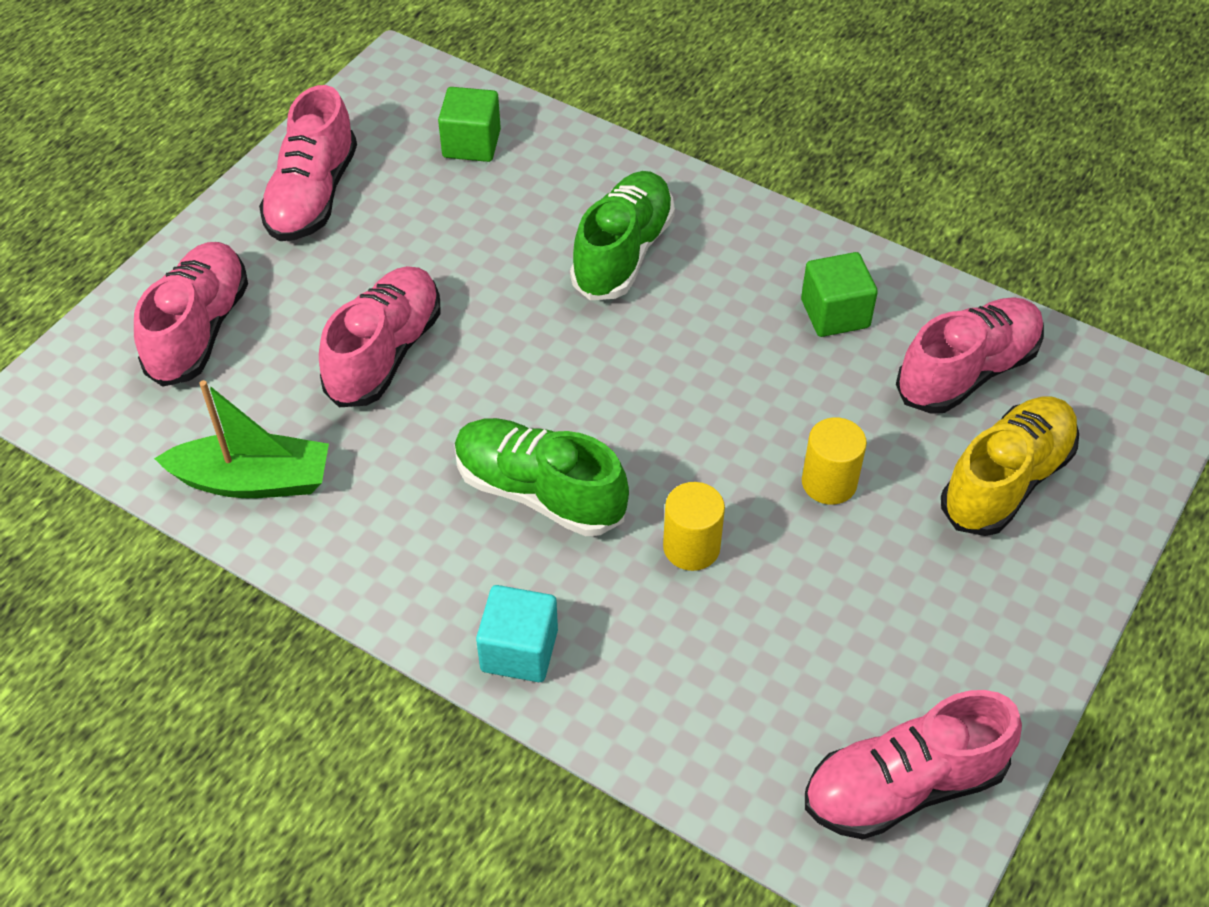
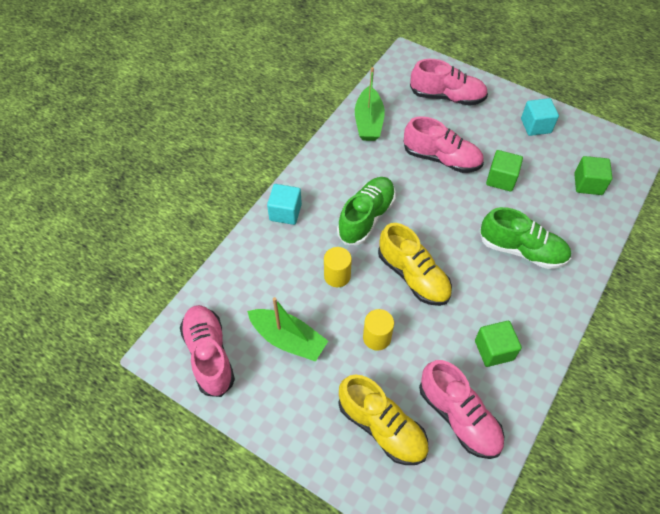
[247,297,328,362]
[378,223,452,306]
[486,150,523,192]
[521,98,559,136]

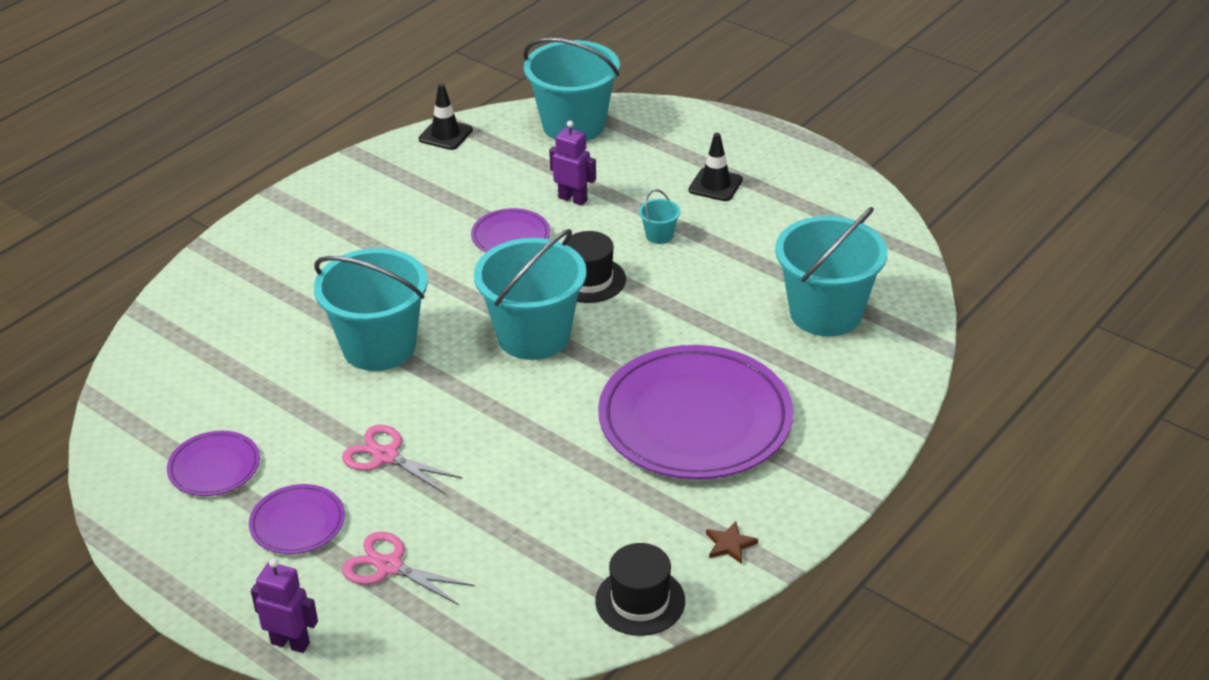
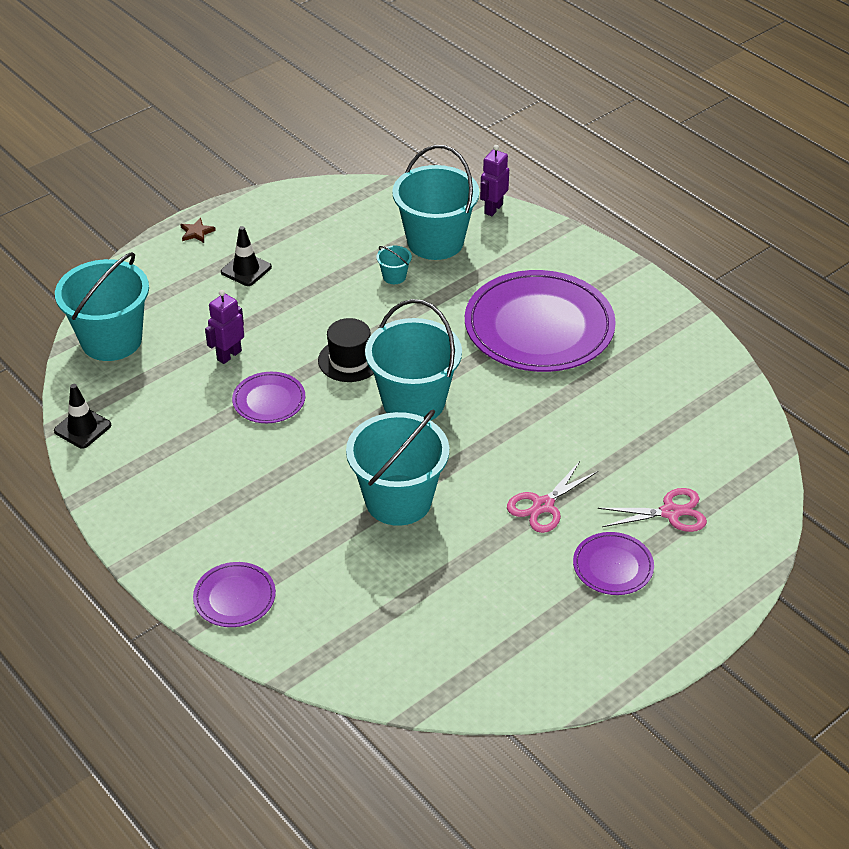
[595,543,685,636] (first image)
[193,562,276,627]
[480,145,509,216]
[377,246,412,284]
[180,218,216,243]
[598,488,707,532]

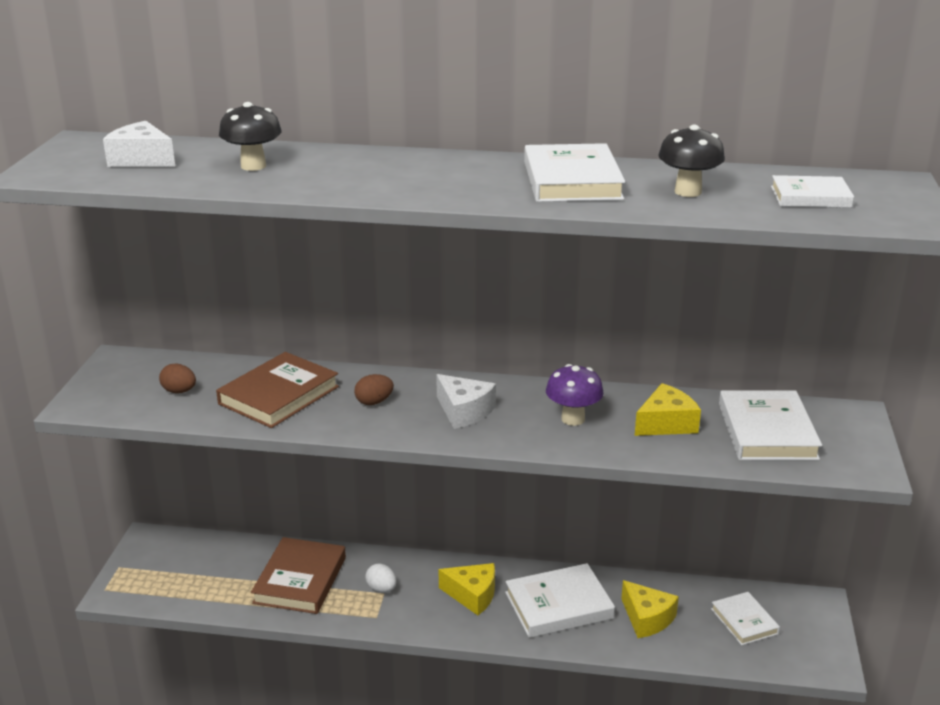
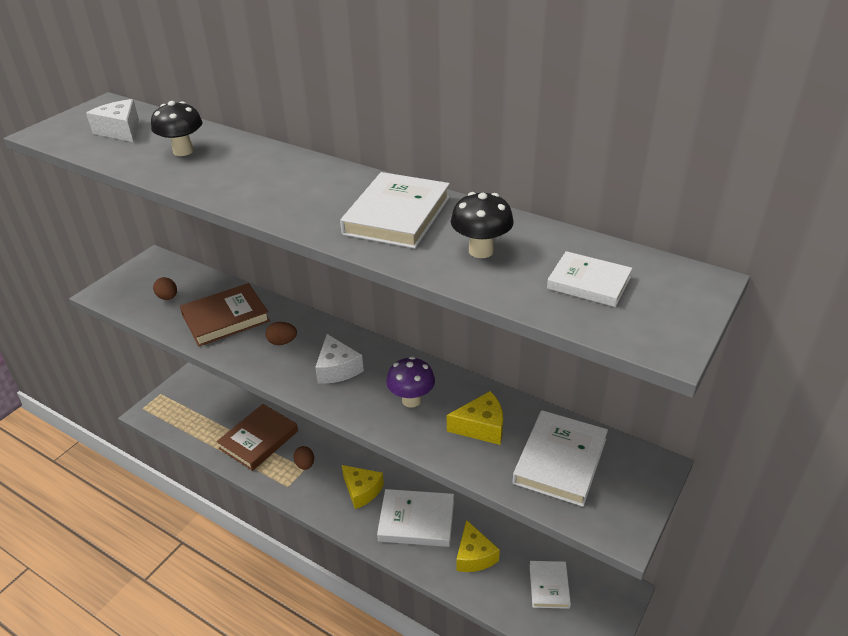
[293,446,314,470]

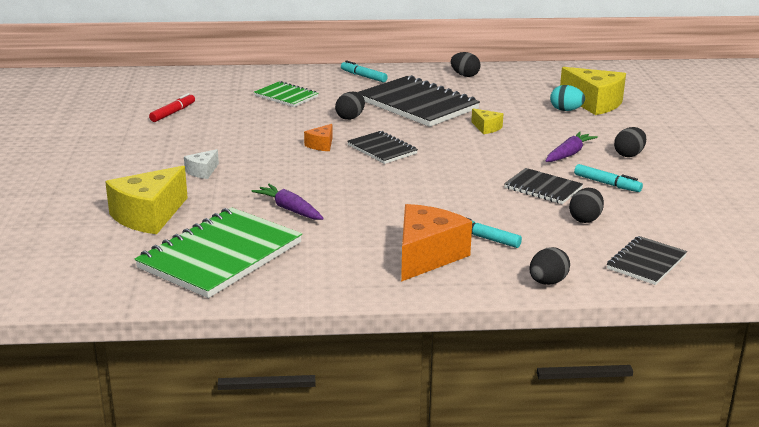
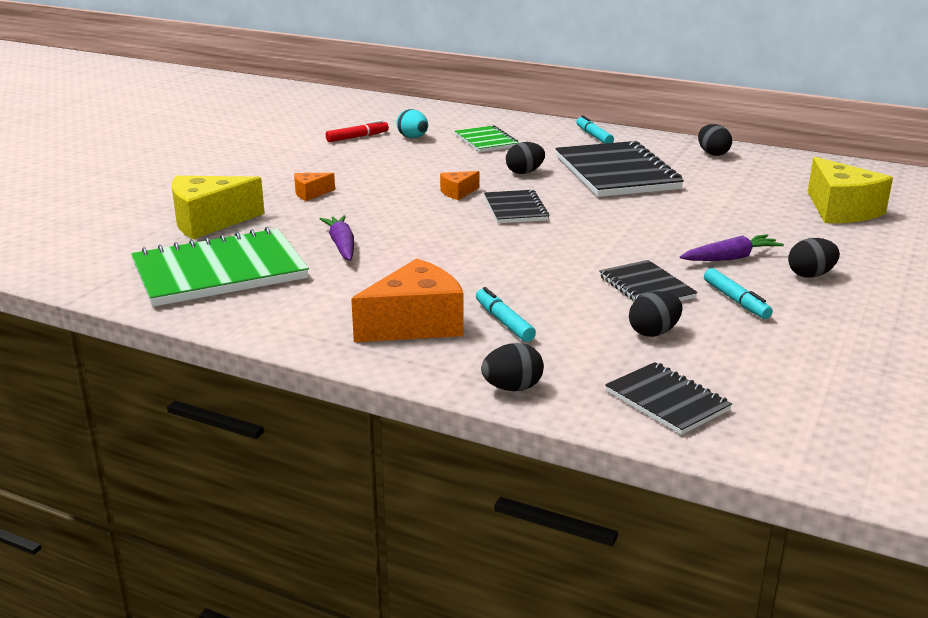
[471,108,503,134] (first image)
[397,109,428,138]
[294,173,335,201]
[605,362,732,435]

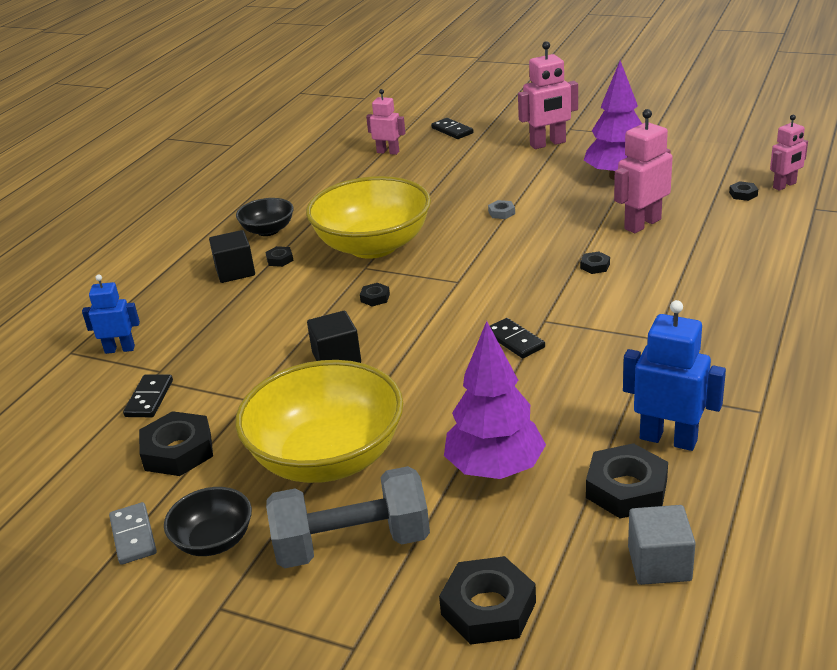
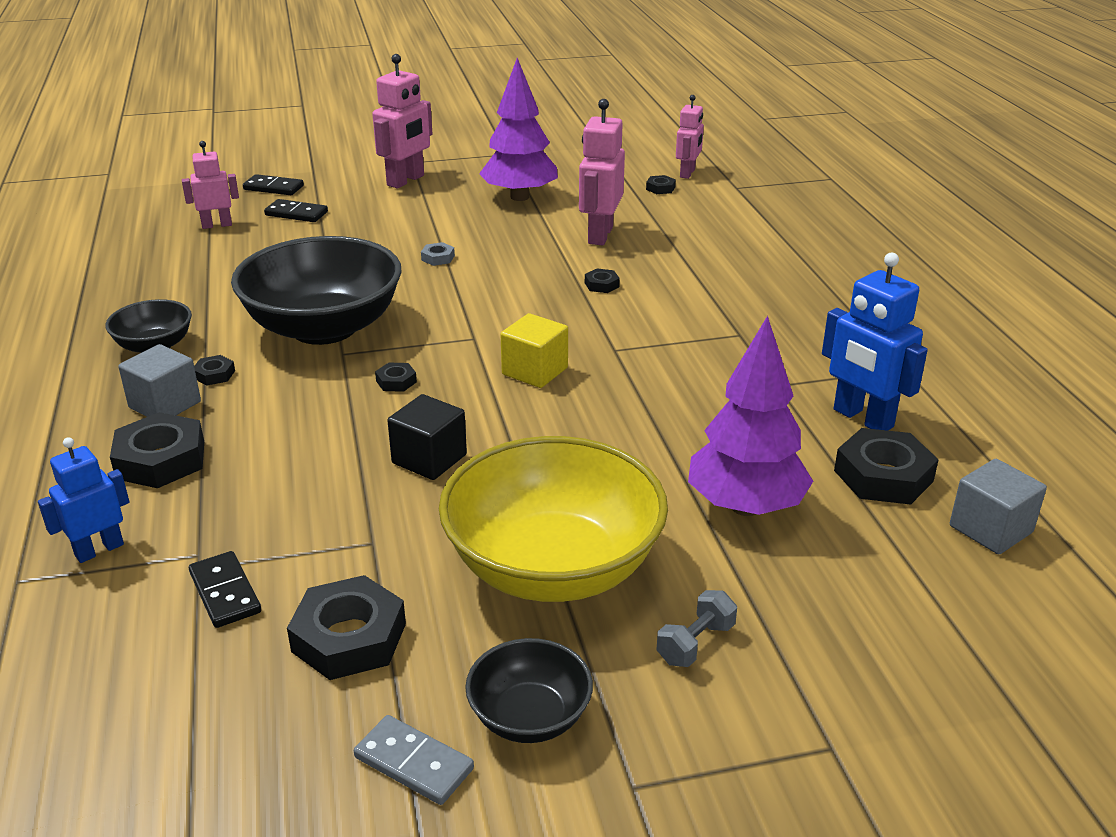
[500,313,568,388]
[110,412,204,488]
[264,199,328,222]
[118,344,201,417]
[231,236,402,345]
[822,253,928,431]
[657,590,737,667]

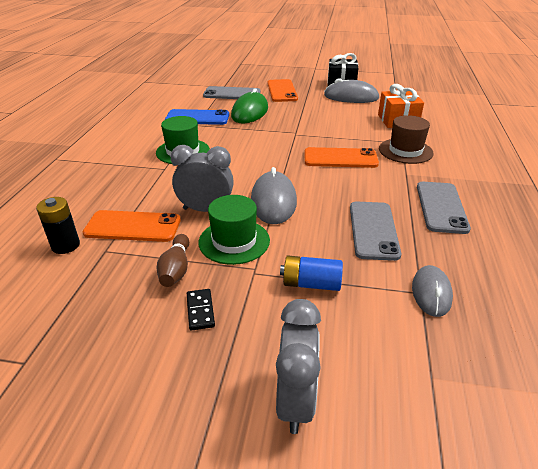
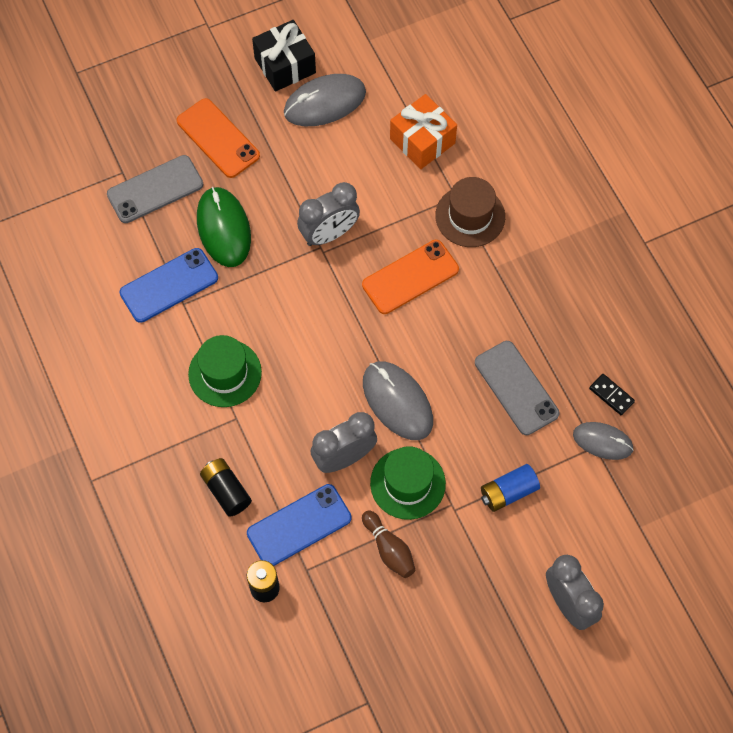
[417,182,471,234] (first image)
[200,458,252,517]
[297,182,360,246]
[589,374,635,415]
[247,484,352,566]
[573,422,634,460]

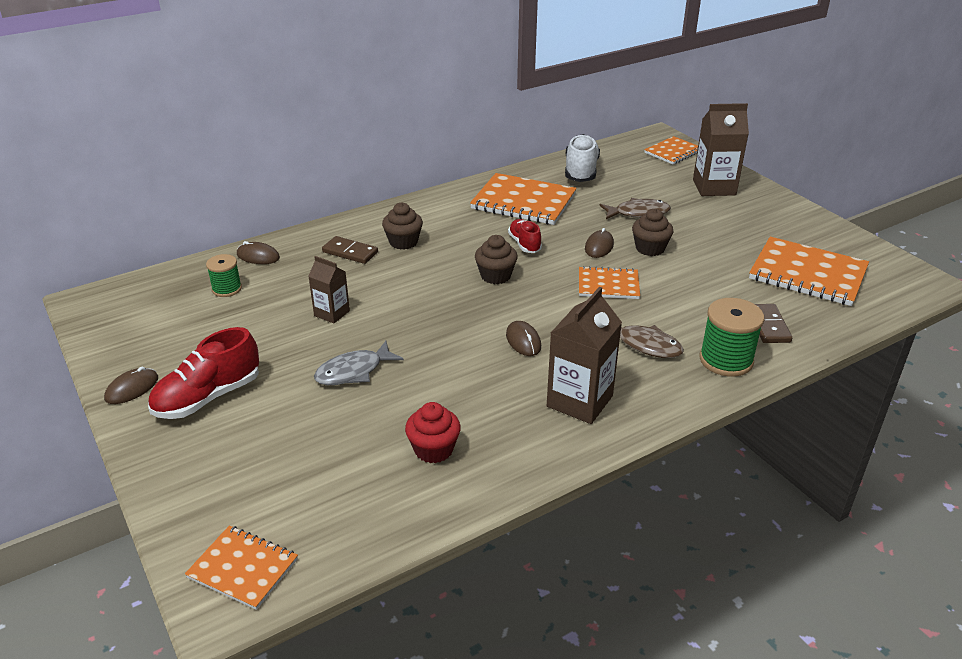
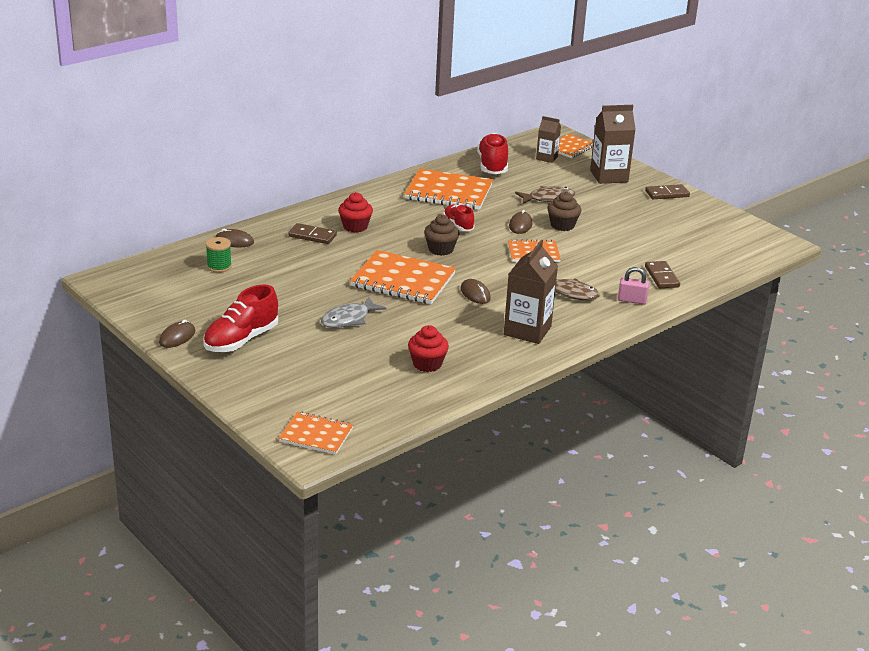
[645,184,690,199]
[536,116,561,163]
[350,250,456,304]
[618,267,649,305]
[338,192,373,233]
[477,133,508,174]

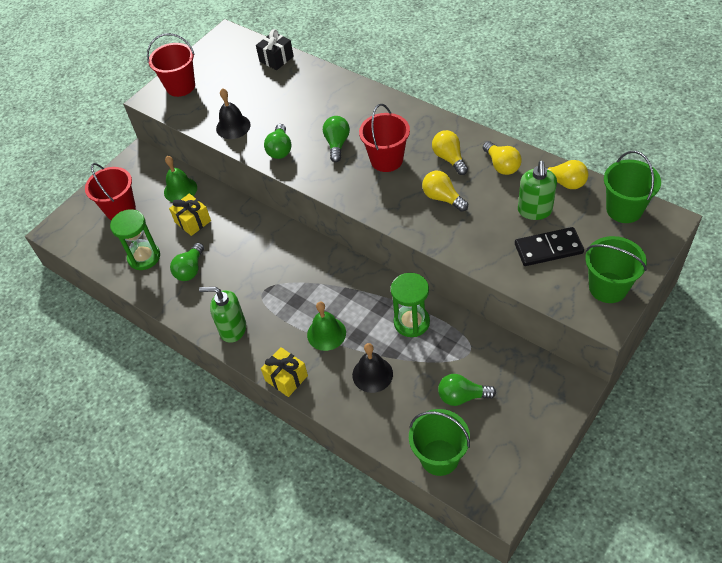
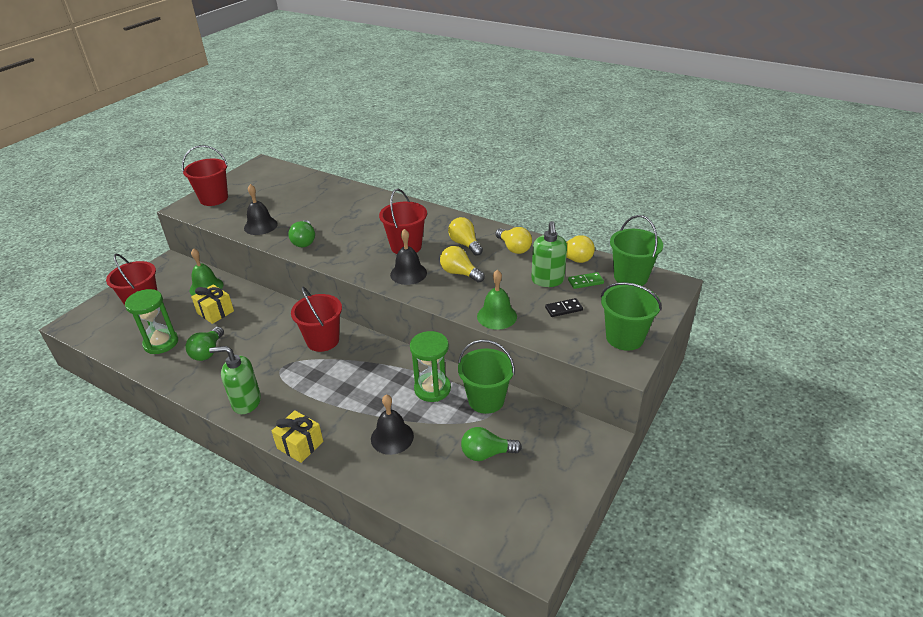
[256,29,294,70] (first image)
[323,116,350,162] (first image)
[291,287,342,352]
[390,229,427,285]
[568,272,604,289]
[477,270,517,330]
[458,340,515,414]
[545,298,583,317]

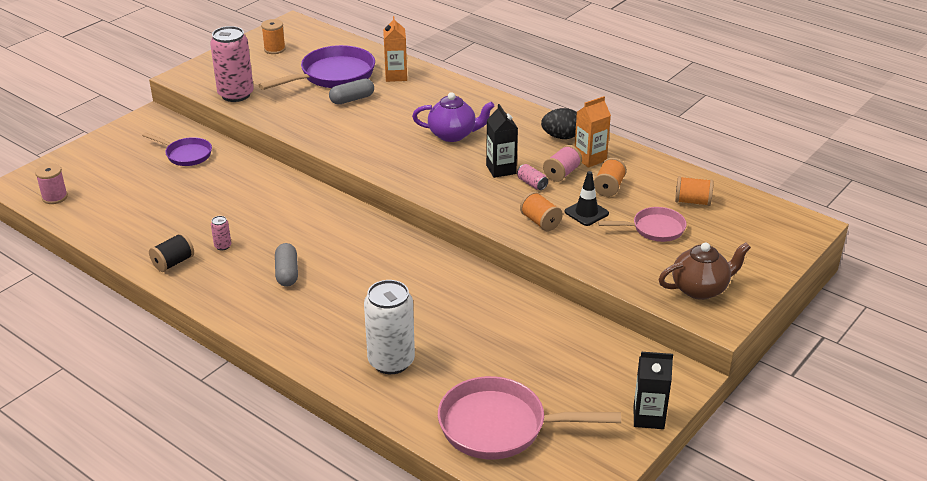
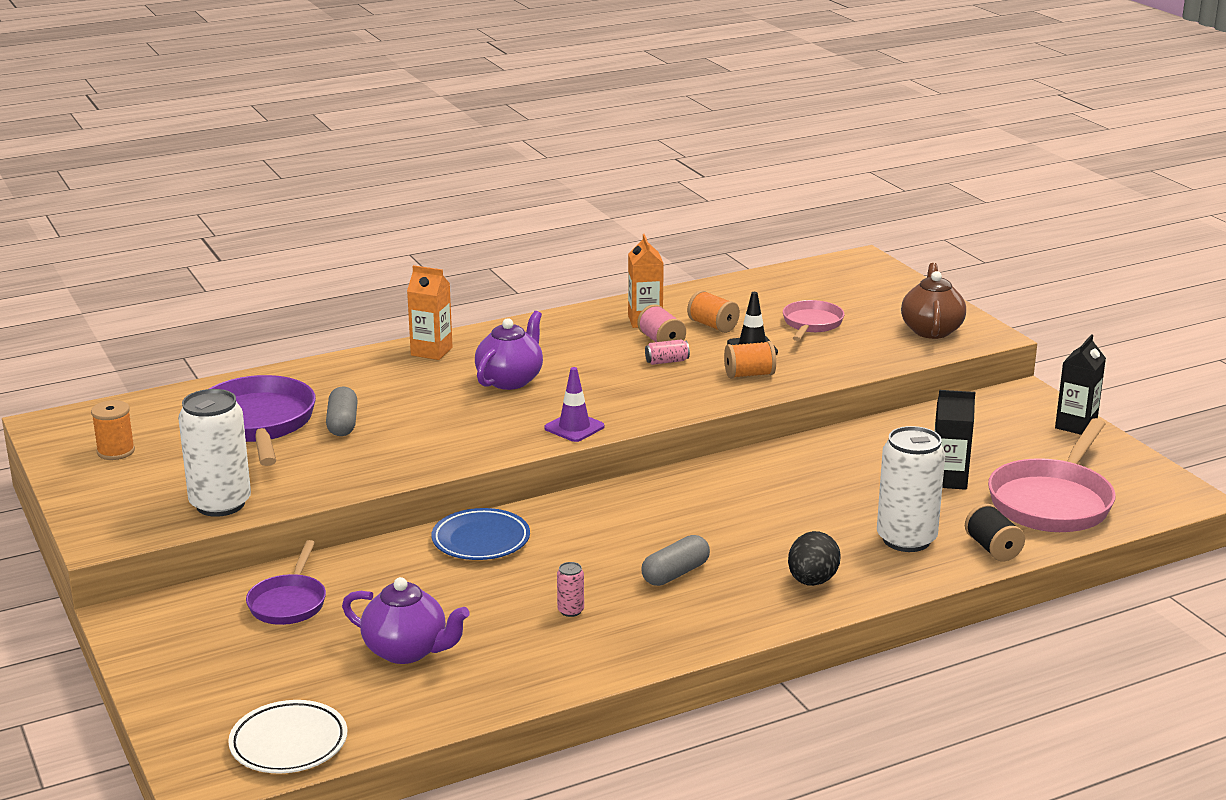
[675,176,714,206] (first image)
[342,577,470,664]
[432,508,530,560]
[544,367,604,442]
[965,504,1025,562]
[407,265,453,360]
[935,390,975,490]
[788,531,841,586]
[228,700,347,773]
[178,389,251,517]
[246,540,326,625]
[642,535,710,586]

